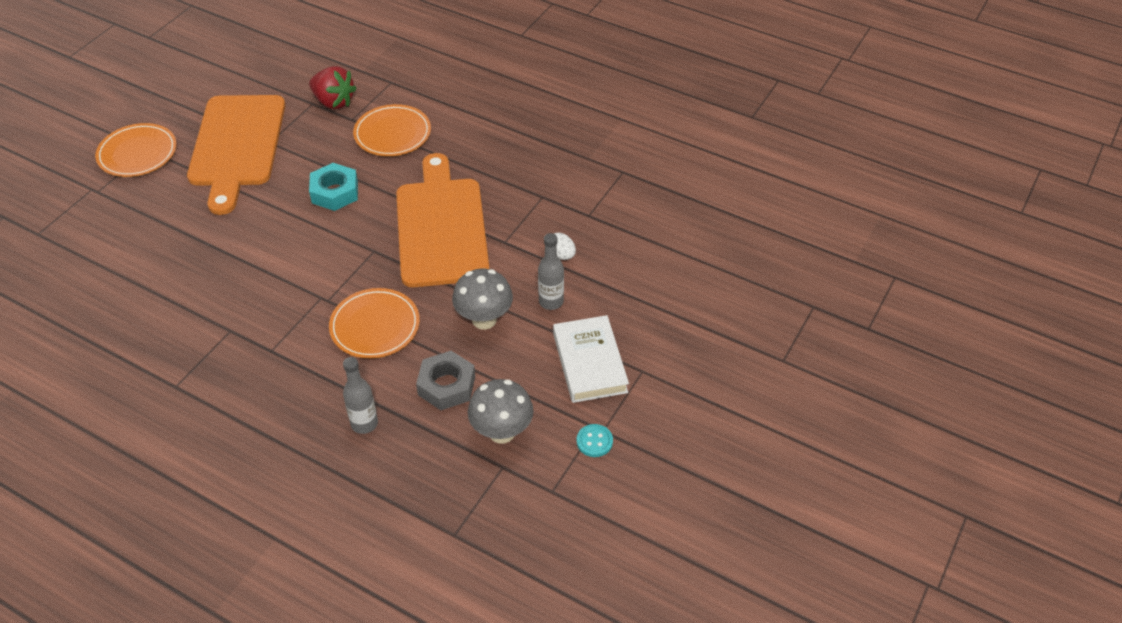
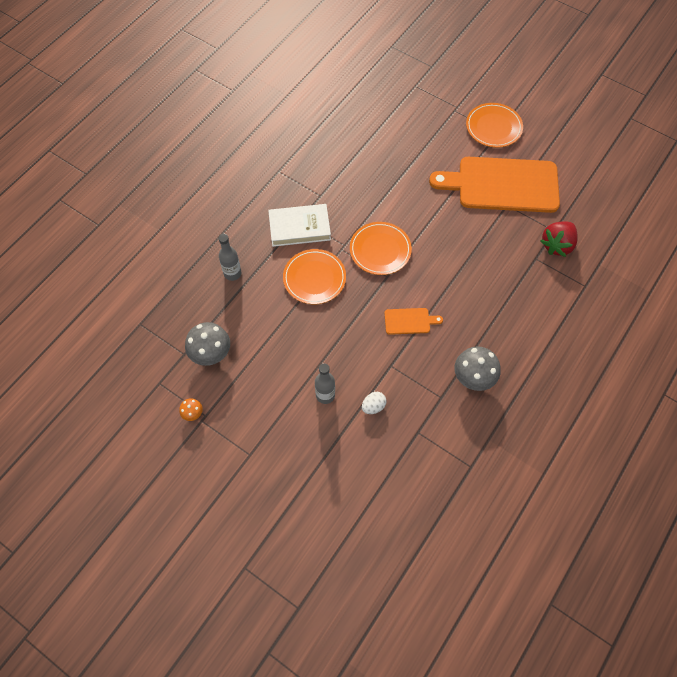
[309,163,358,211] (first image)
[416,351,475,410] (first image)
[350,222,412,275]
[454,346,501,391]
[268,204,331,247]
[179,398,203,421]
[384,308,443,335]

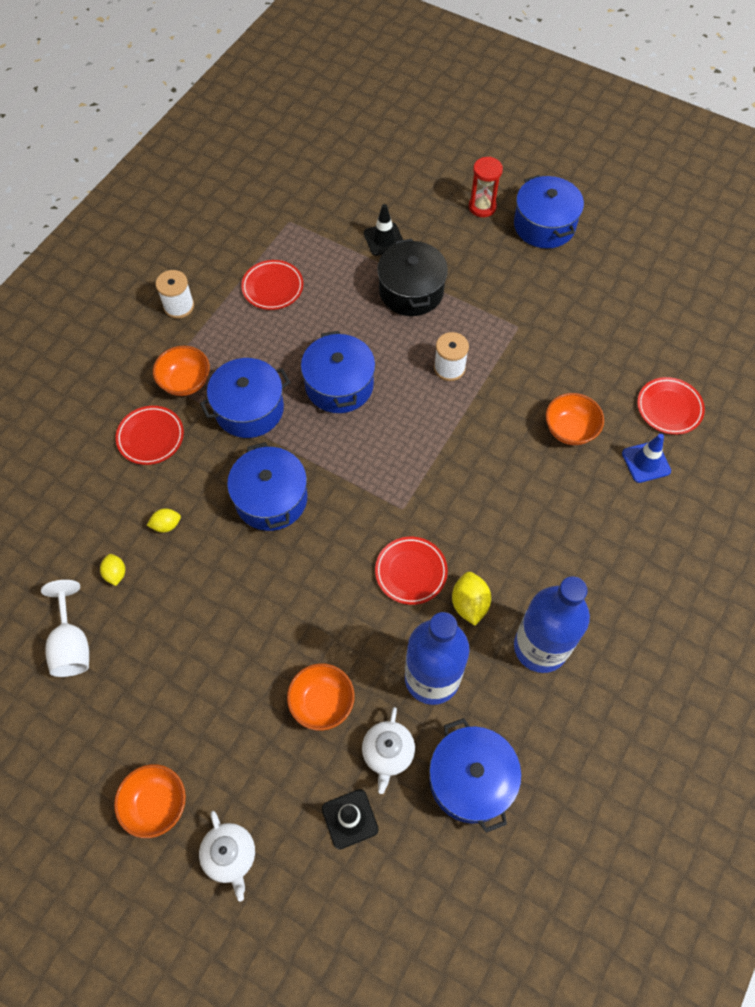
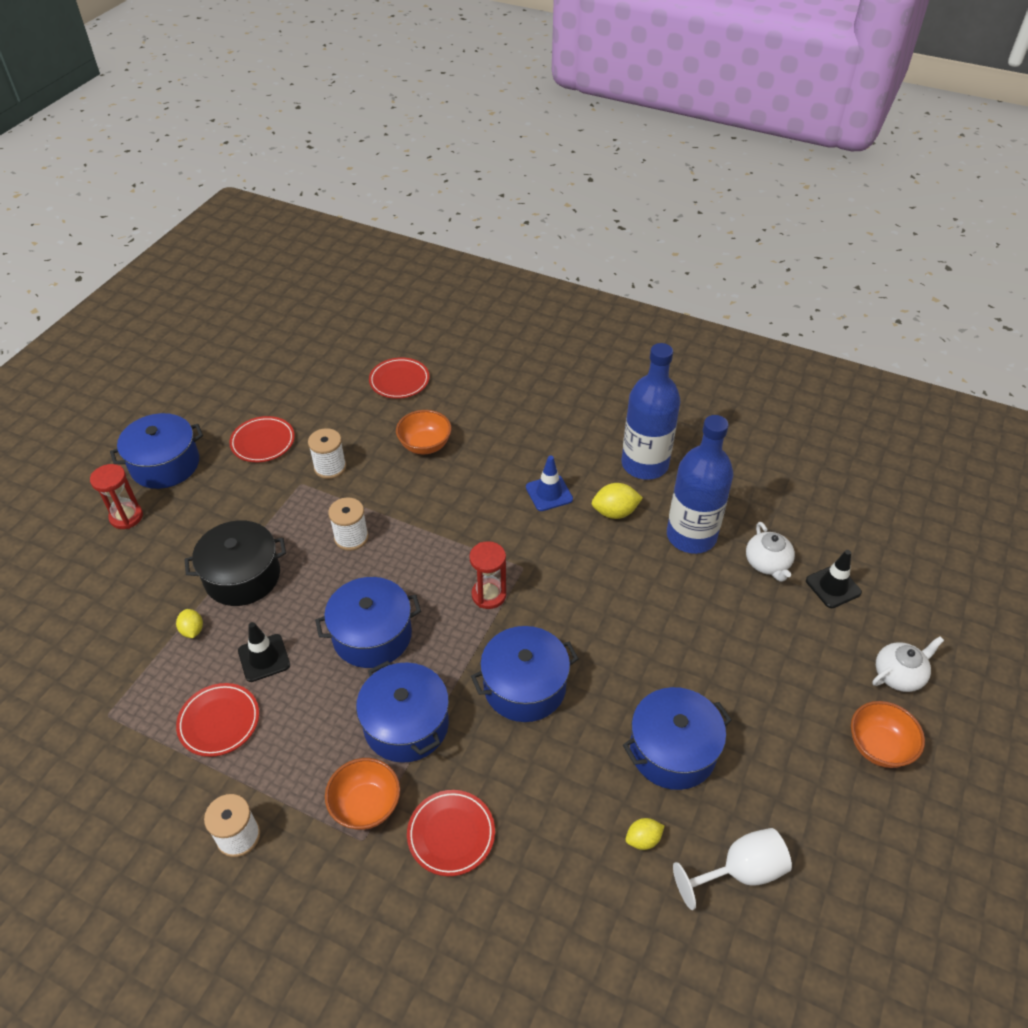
[287,663,355,731] (first image)
[308,428,346,479]
[469,541,506,609]
[176,609,203,638]
[238,622,290,682]
[229,416,295,462]
[623,687,732,790]
[526,456,573,511]
[746,522,795,582]

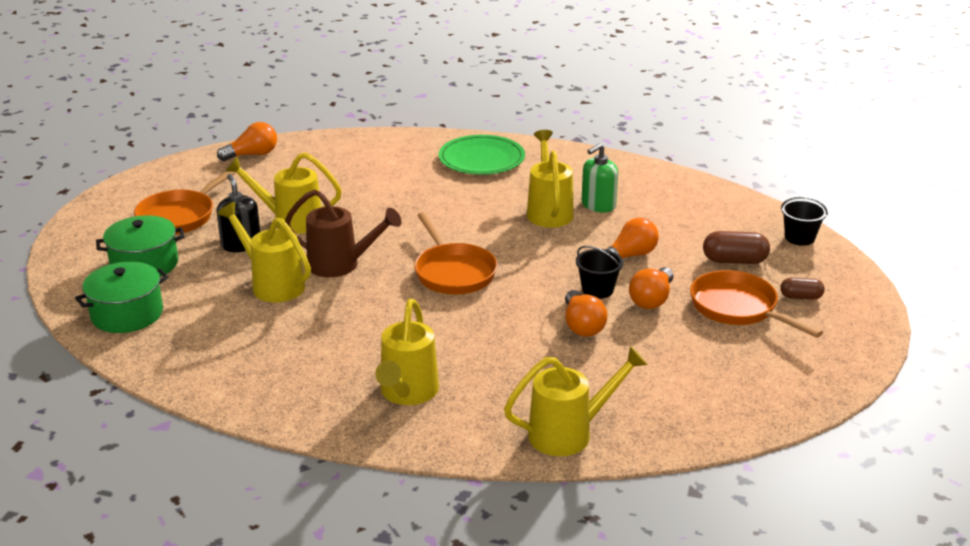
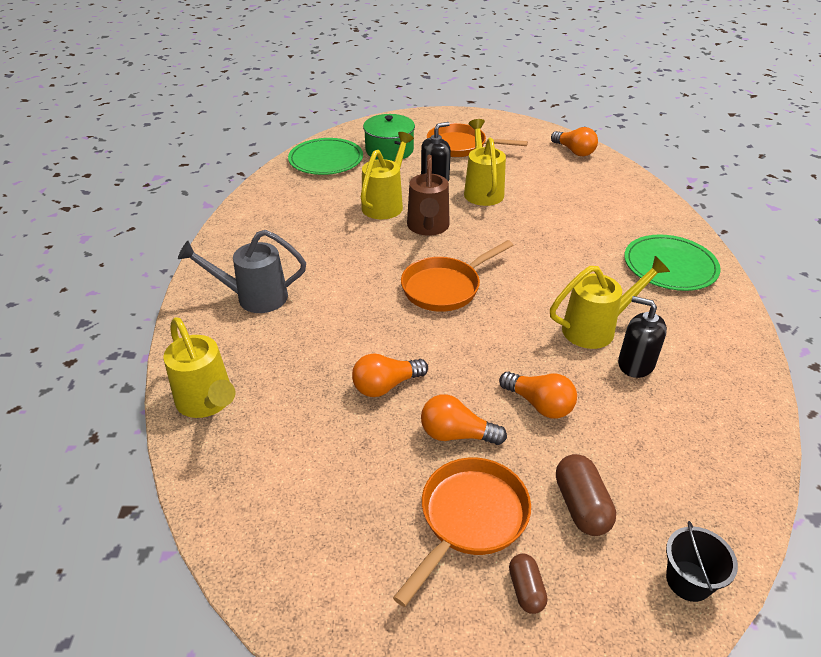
[576,246,623,299] (first image)
[288,138,363,175]
[178,230,306,313]
[618,296,667,378]

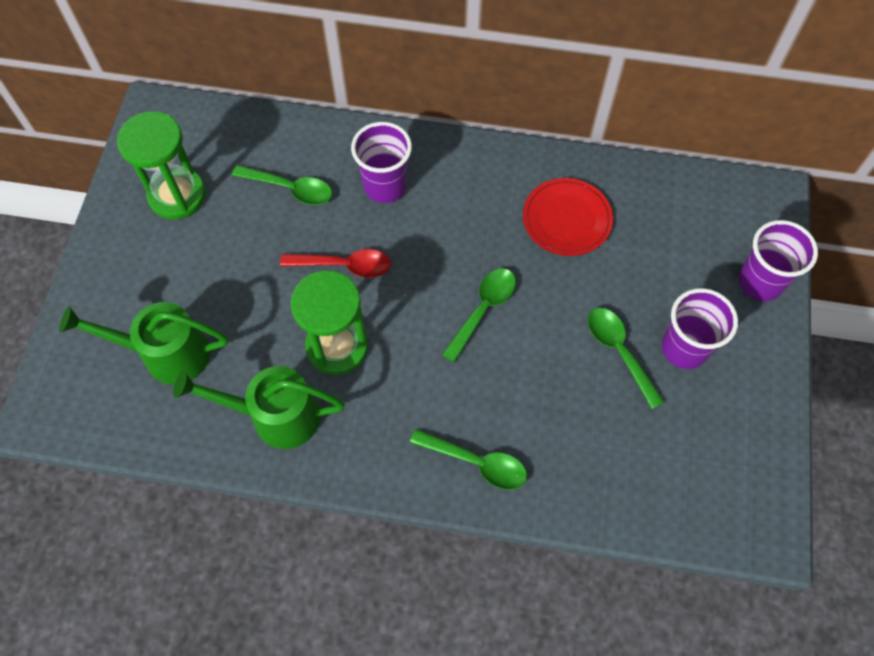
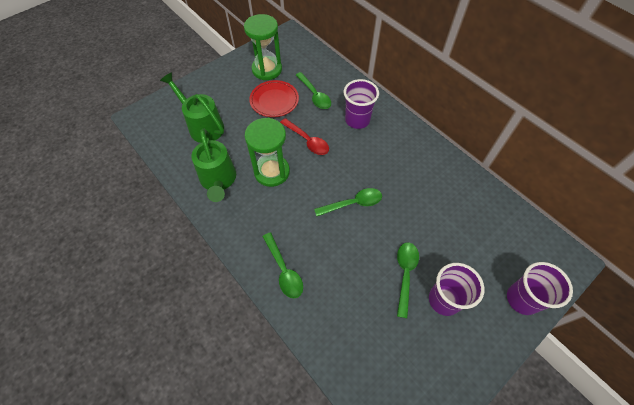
[249,80,299,117]
[191,129,236,202]

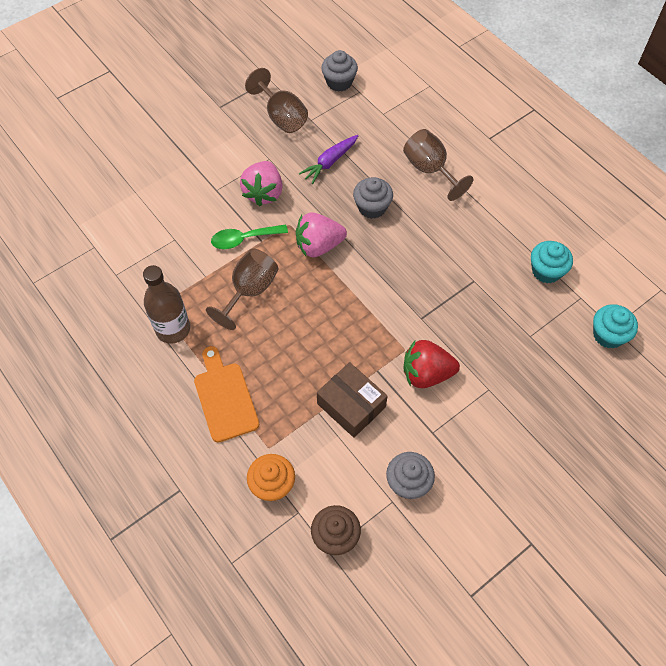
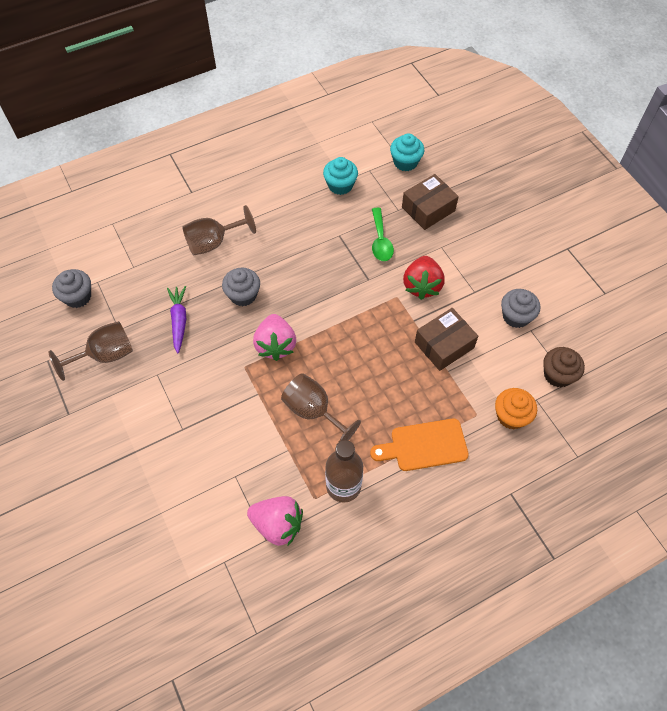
[402,174,459,230]
[372,208,394,261]
[247,496,303,547]
[167,286,186,353]

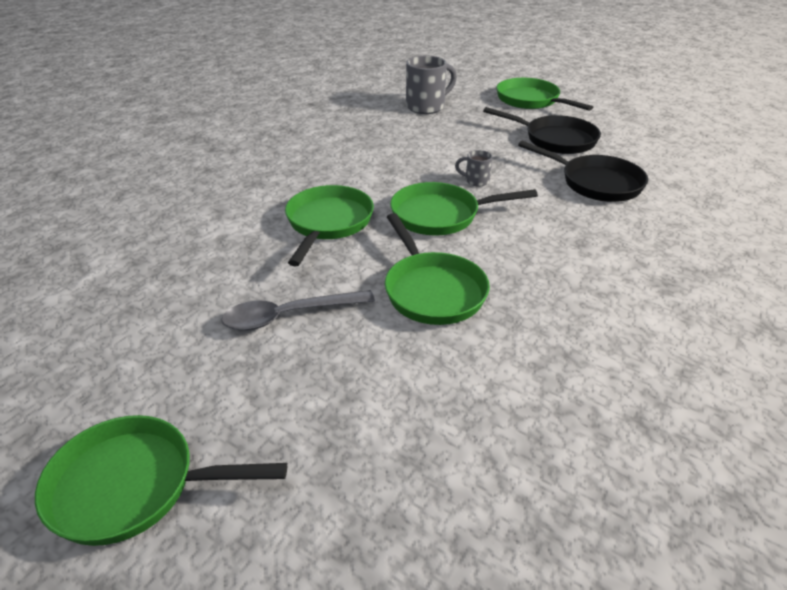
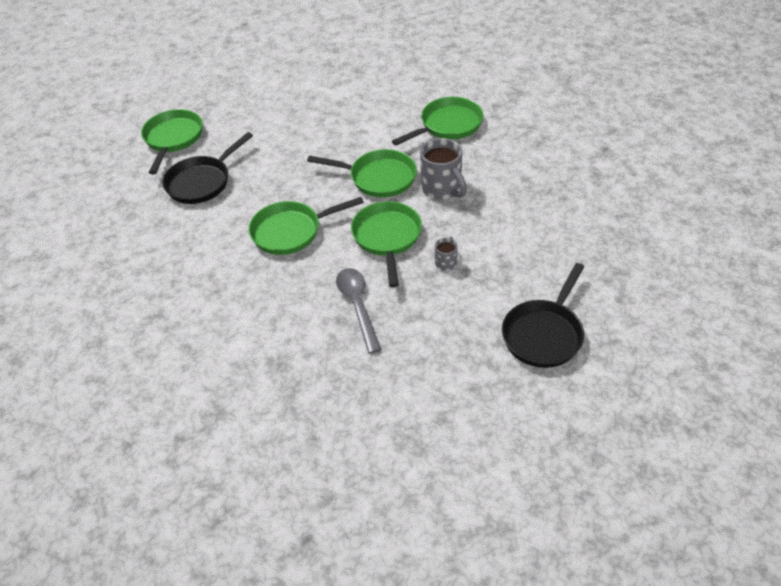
[336,268,381,354]
[420,138,467,200]
[392,97,484,146]
[162,132,253,204]

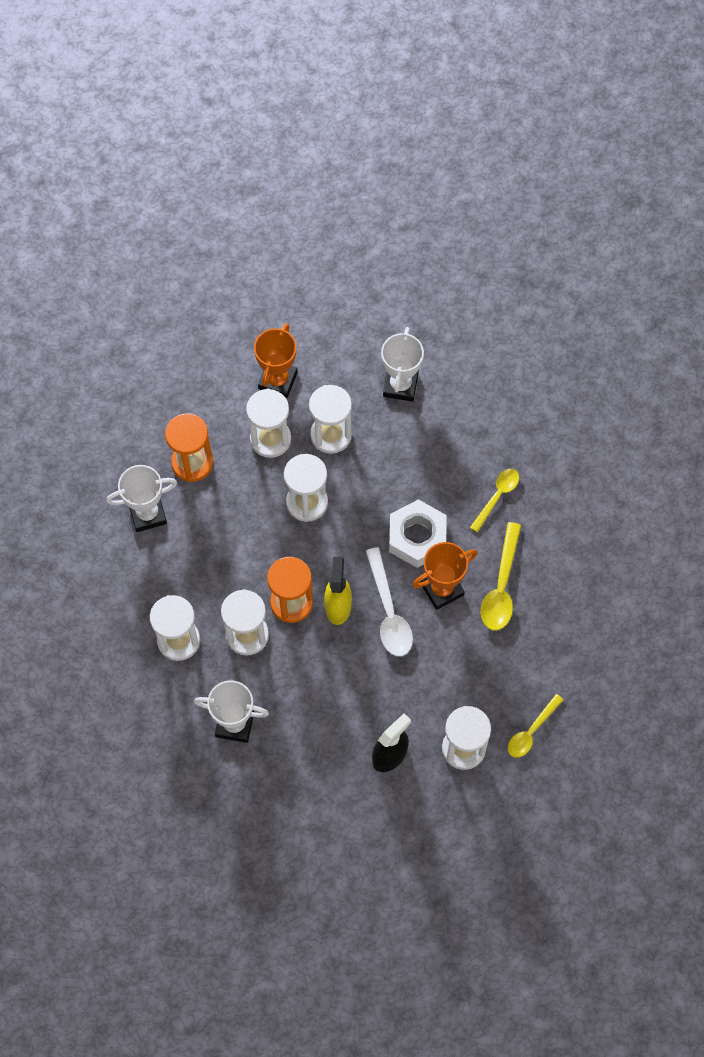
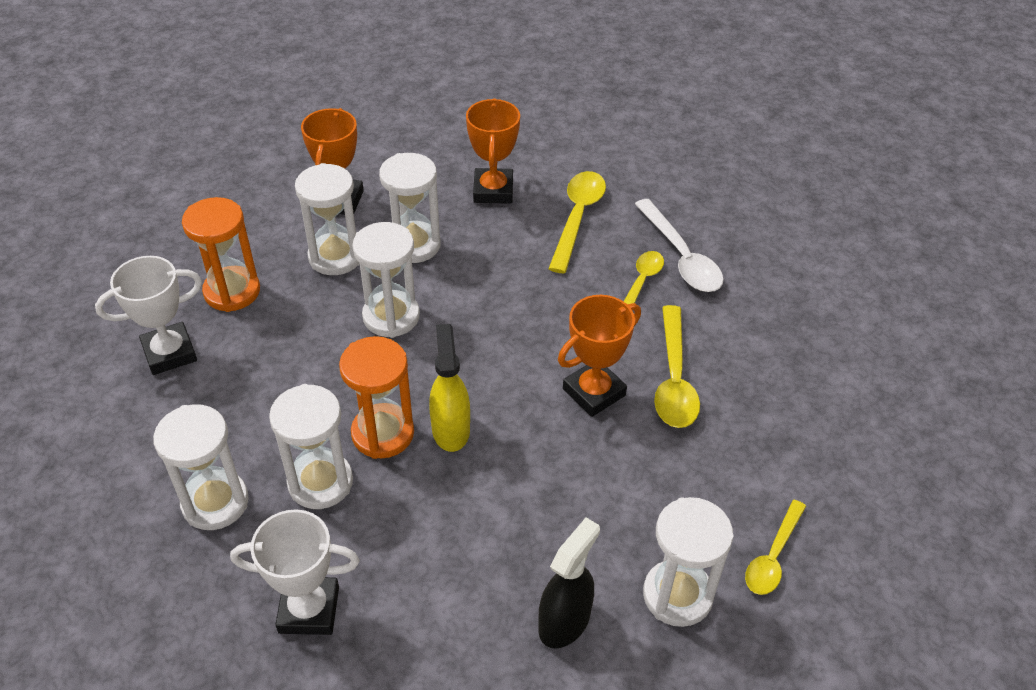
[389,499,447,568] (first image)
[548,171,606,273]
[635,199,723,292]
[466,98,520,204]

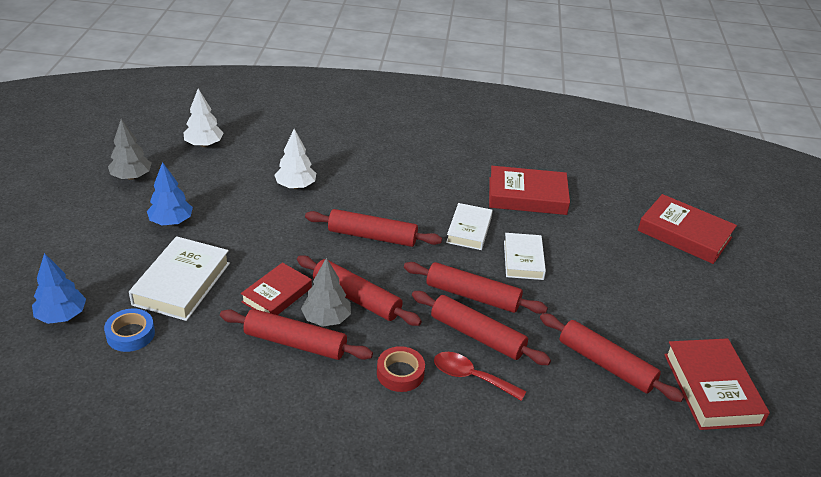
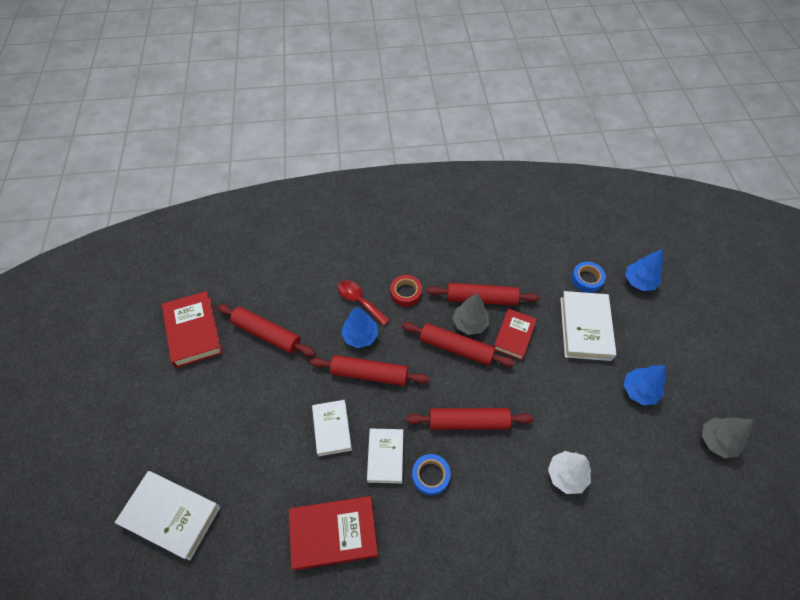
[184,89,224,147] (first image)
[412,454,451,495]
[341,306,378,348]
[115,471,220,560]
[338,280,390,326]

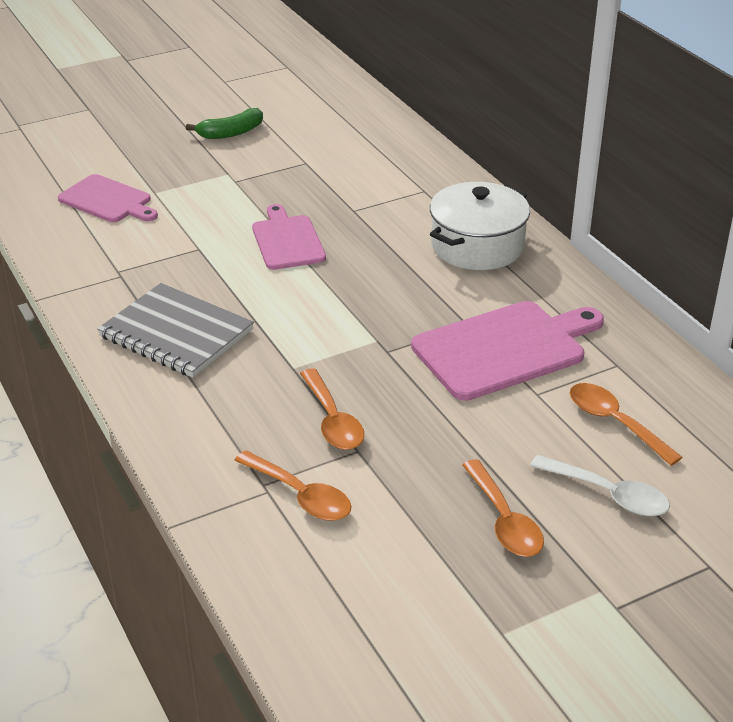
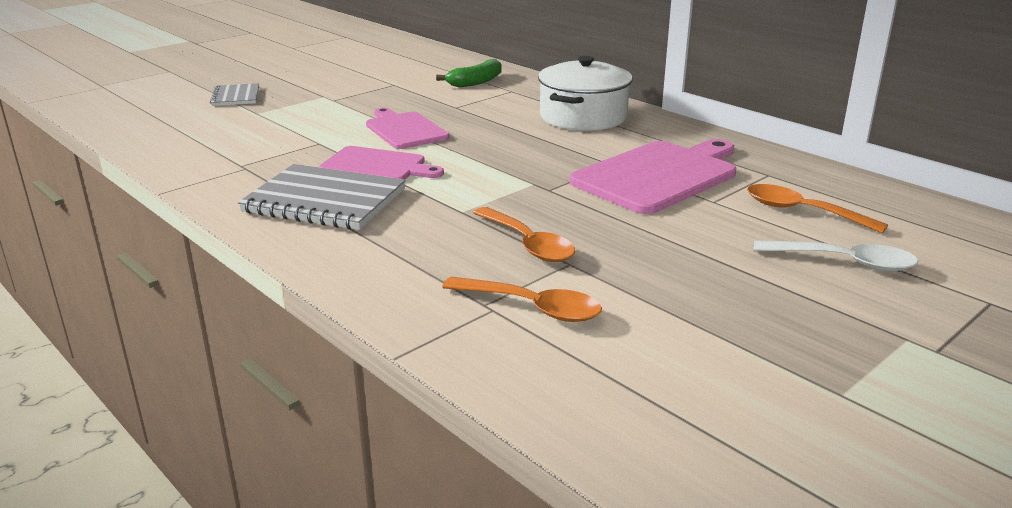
[462,459,544,557] (first image)
[210,83,259,106]
[319,146,444,179]
[436,59,501,87]

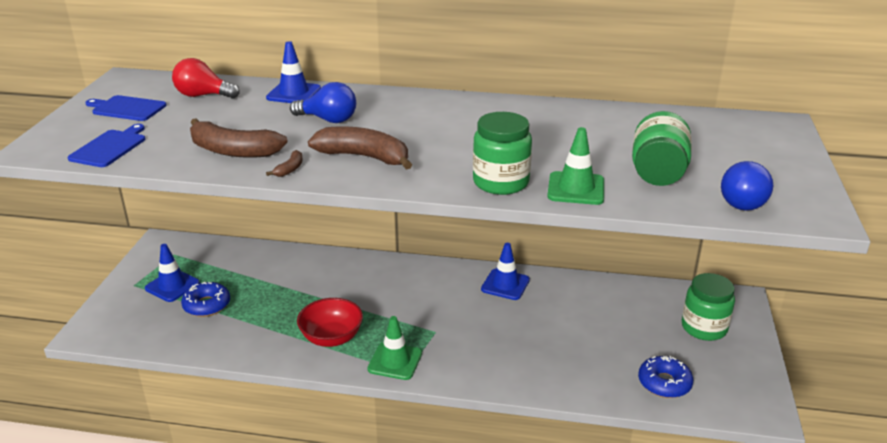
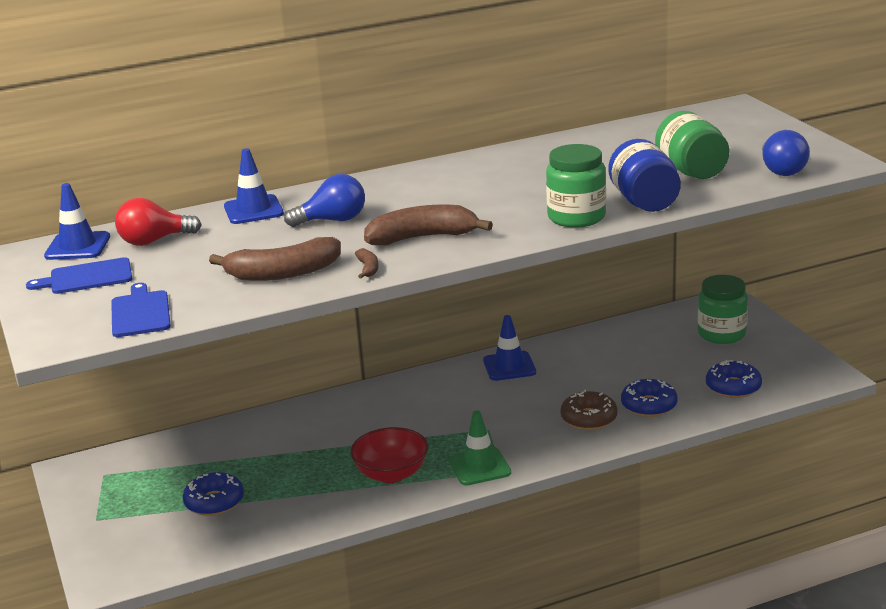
[561,390,618,430]
[621,379,677,417]
[44,183,110,260]
[608,139,681,212]

